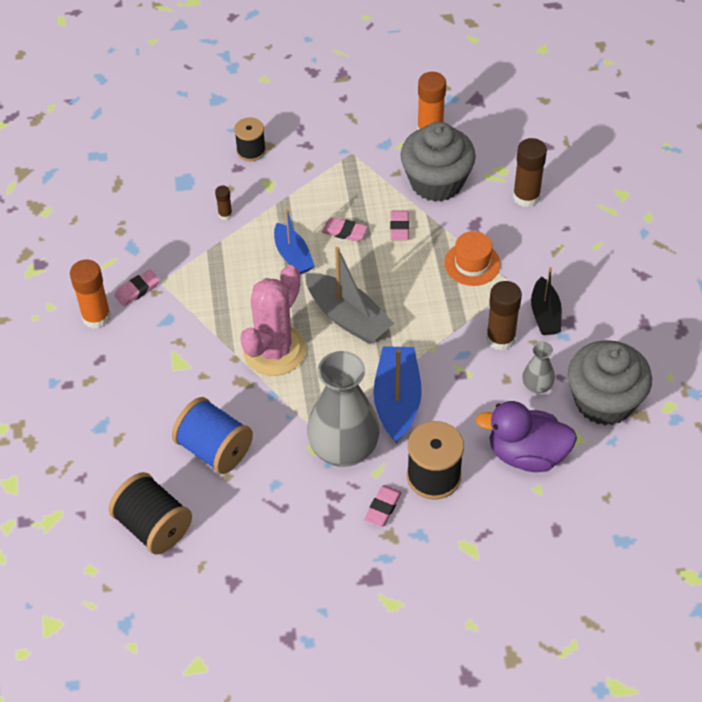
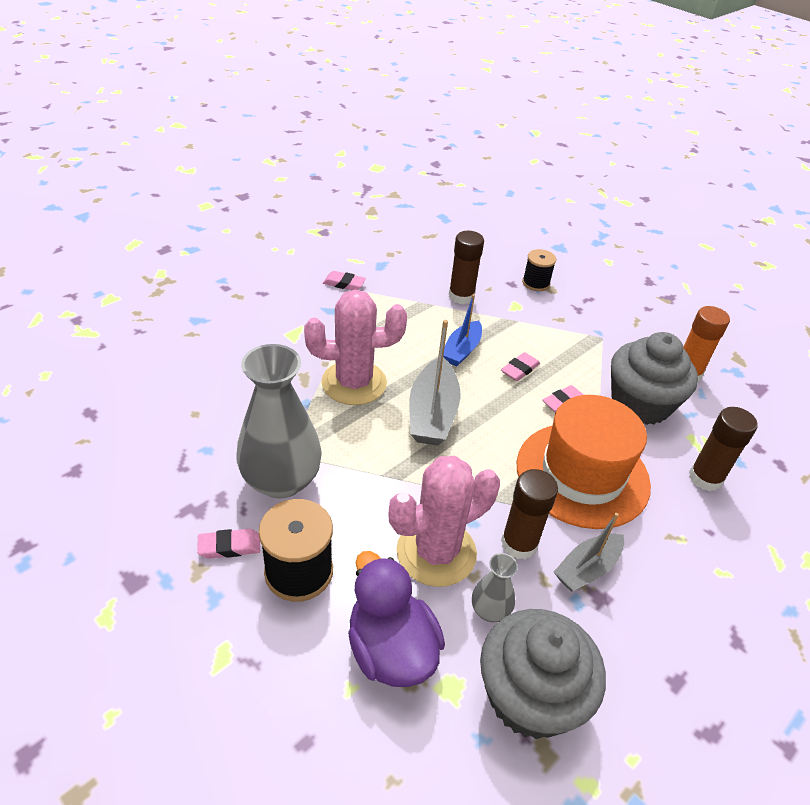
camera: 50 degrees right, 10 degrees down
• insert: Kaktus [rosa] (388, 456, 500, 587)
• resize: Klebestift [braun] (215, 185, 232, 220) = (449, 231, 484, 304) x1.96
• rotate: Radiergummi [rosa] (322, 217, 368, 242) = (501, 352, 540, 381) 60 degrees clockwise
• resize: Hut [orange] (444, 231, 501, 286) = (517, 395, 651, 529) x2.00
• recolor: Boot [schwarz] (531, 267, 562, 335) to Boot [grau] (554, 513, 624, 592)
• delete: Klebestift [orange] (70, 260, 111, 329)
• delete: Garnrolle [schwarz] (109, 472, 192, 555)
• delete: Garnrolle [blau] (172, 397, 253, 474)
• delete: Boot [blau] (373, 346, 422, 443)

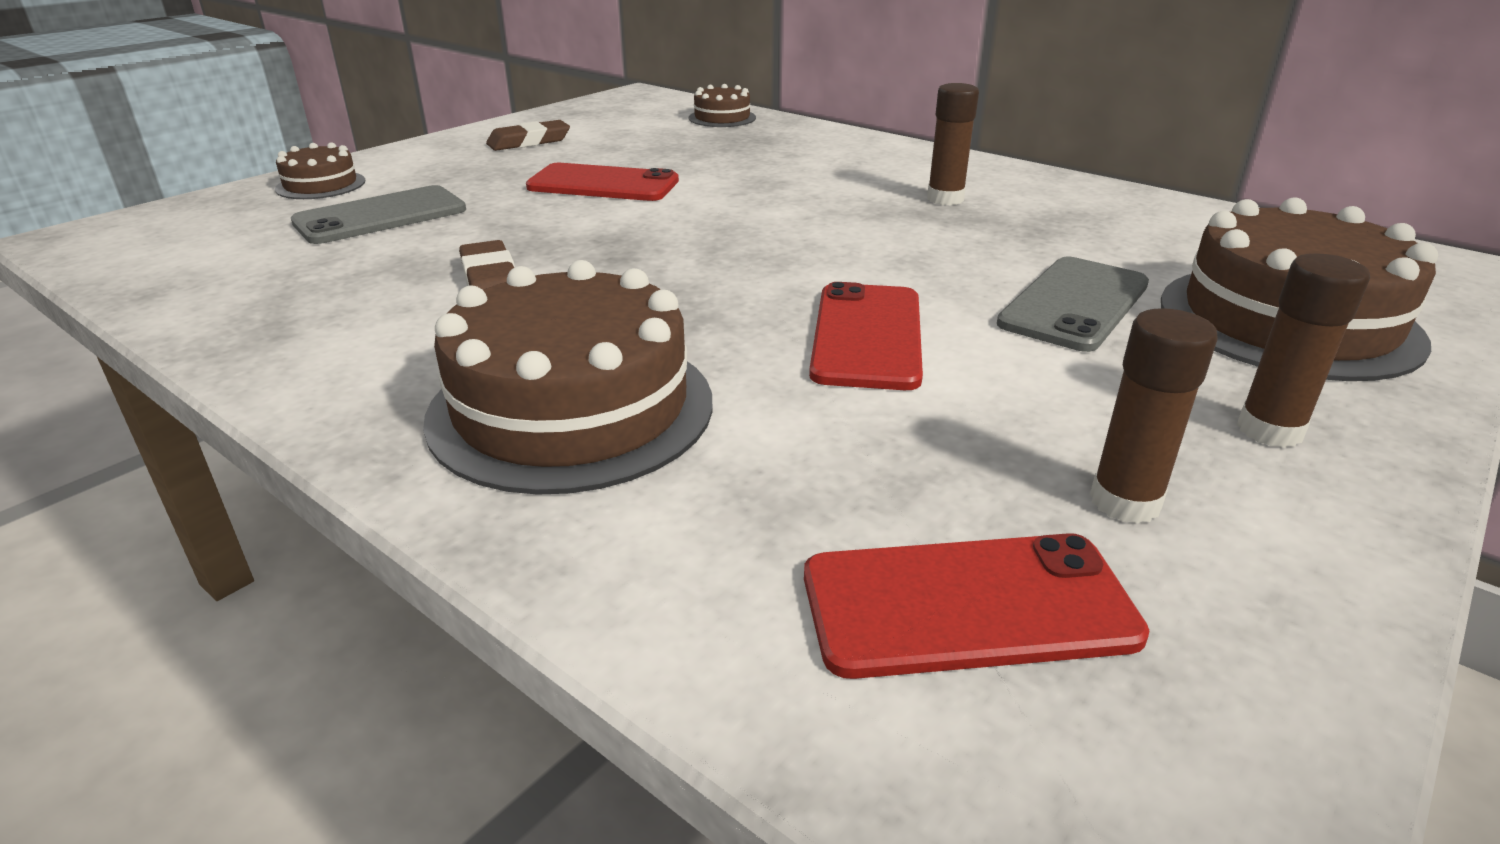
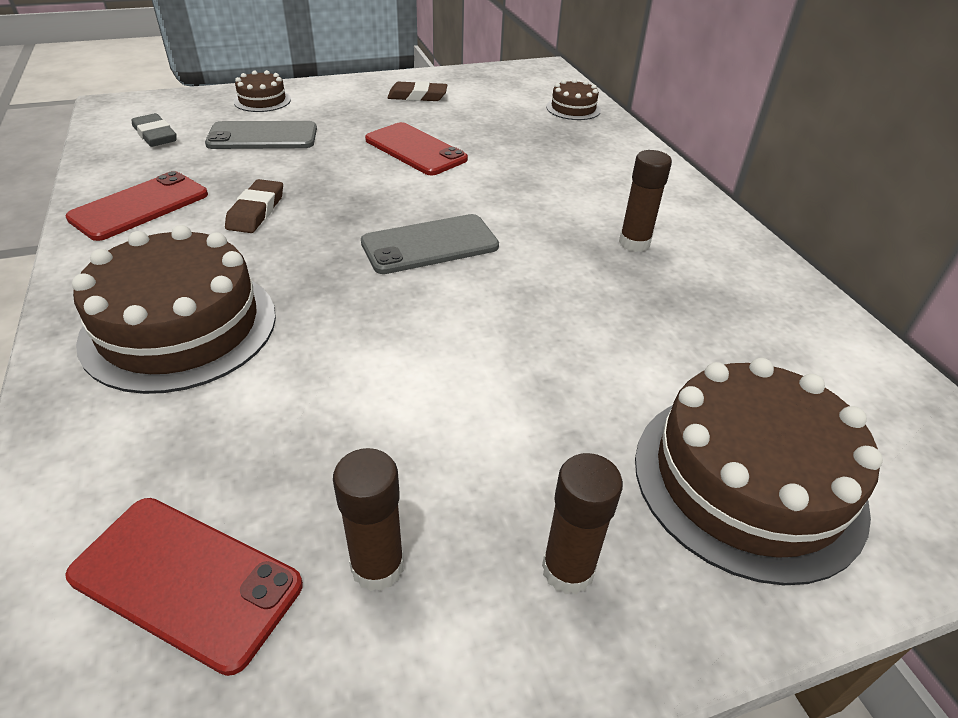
camera: 30 degrees right, 10 degrees up
• move: Handy [rot] (809, 282, 923, 390) to (65, 171, 208, 241)
• insert: Radiergummi [grau] (131, 113, 177, 147)
• move: Handy [grau] (997, 257, 1149, 352) to (361, 214, 499, 274)

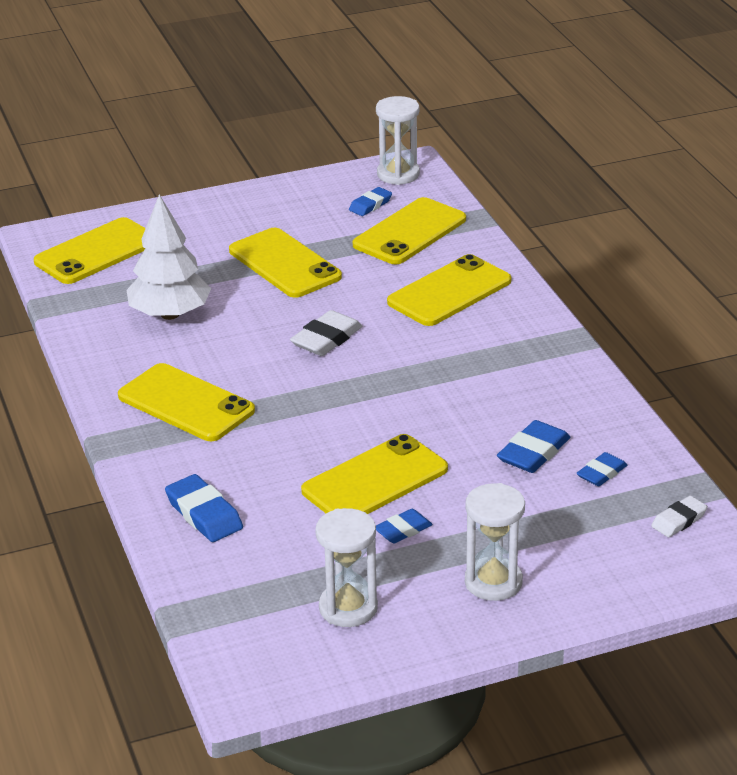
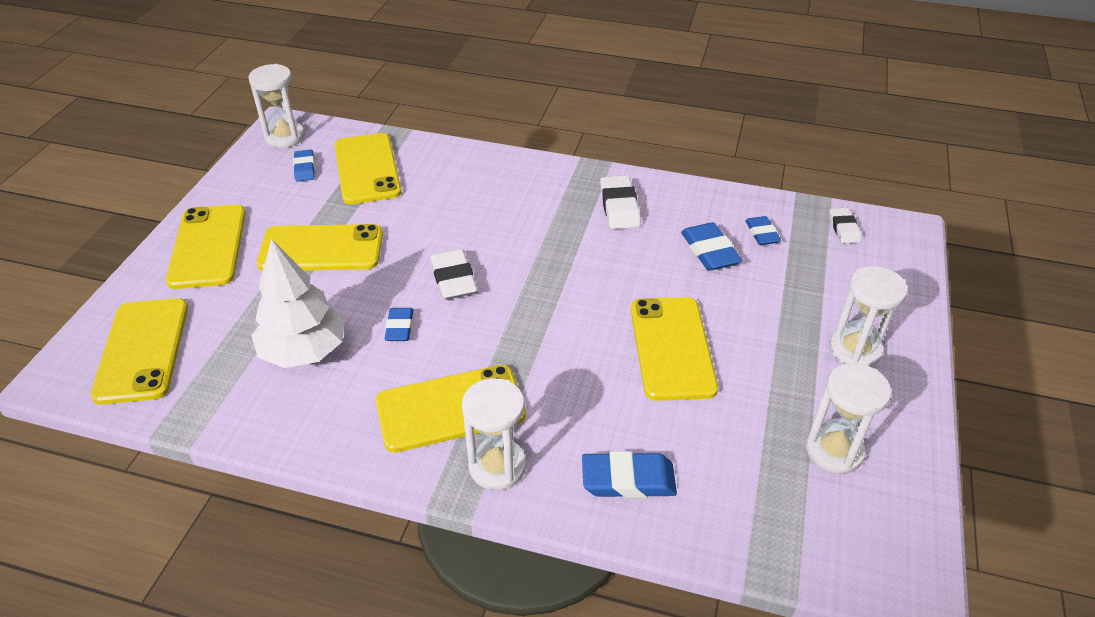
camera: 55 degrees left, 10 degrees up
• move: Handy [gelb] (387, 254, 511, 326) to (166, 205, 246, 289)
• move: Radiergummi [blau] (376, 509, 433, 543) to (385, 308, 413, 341)
• insert: Sanduhr [weiß] (462, 378, 526, 490)
• insert: Radiergummi [weiß] (600, 175, 641, 229)

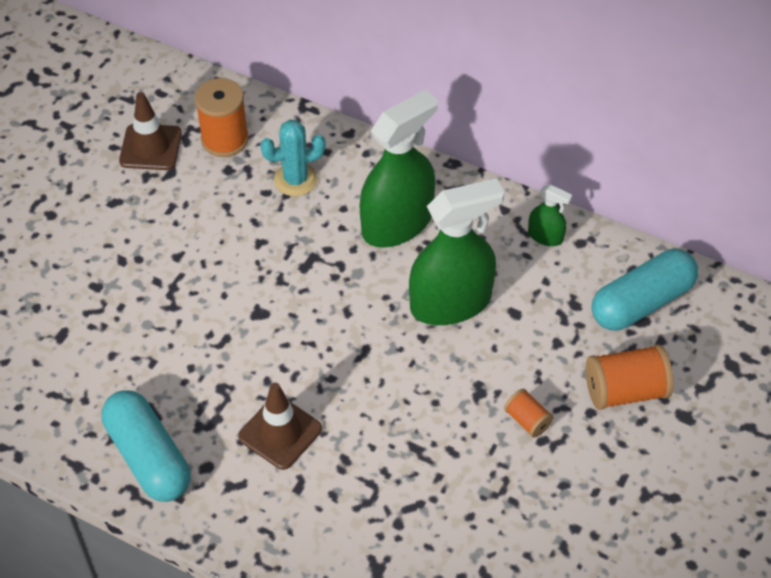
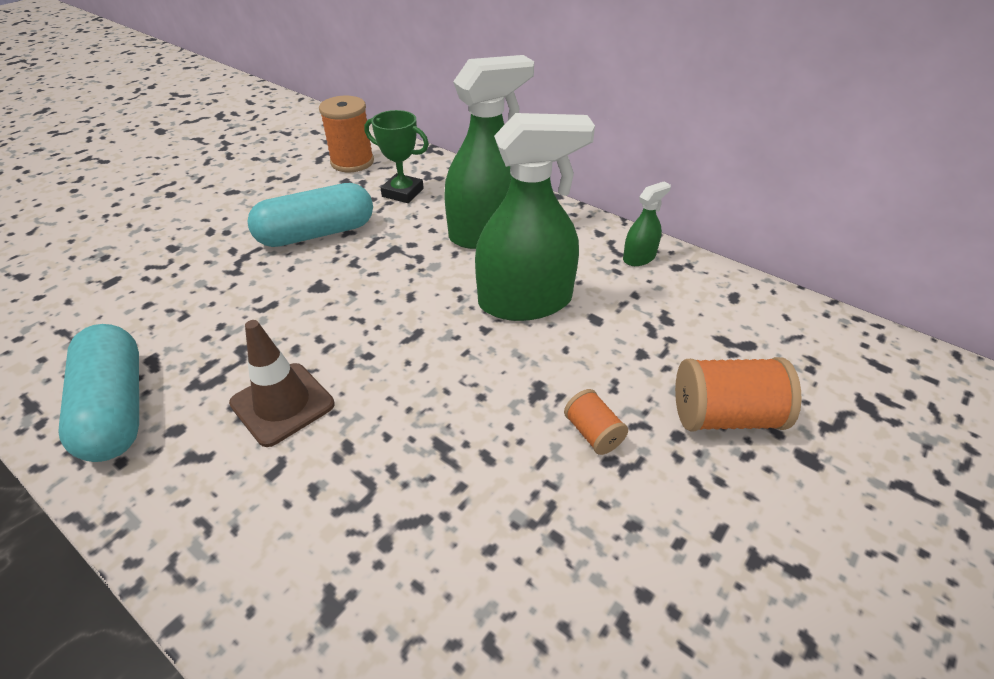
camera: 10 degrees right, 10 degrees down
• move: Kapsel [türkis] (591, 249, 698, 330) to (247, 183, 373, 247)
• replace: Kaktus [türkis] (260, 120, 326, 196) to Pokal [grün] (365, 110, 429, 203)
• rotate: Sprühflasche [grün] (528, 184, 572, 246) = (623, 182, 671, 266) 75 degrees counterclockwise
• delete: Leitkegel [braun] (119, 92, 182, 170)

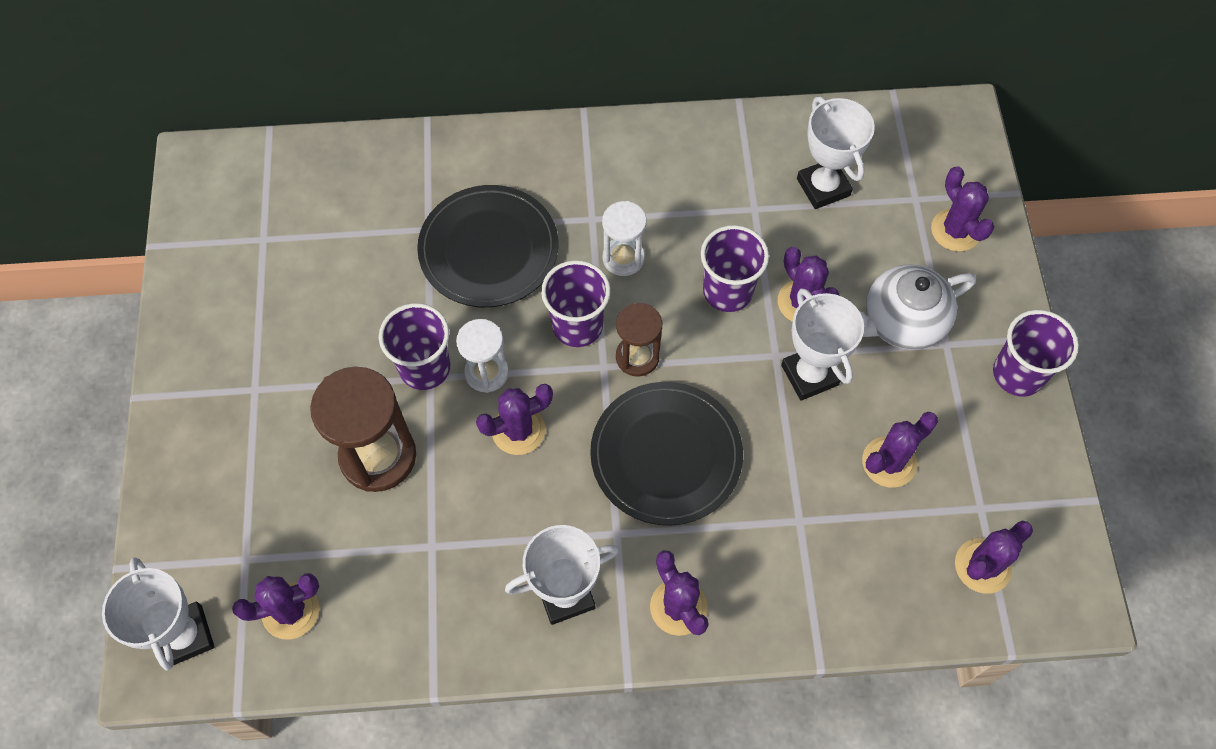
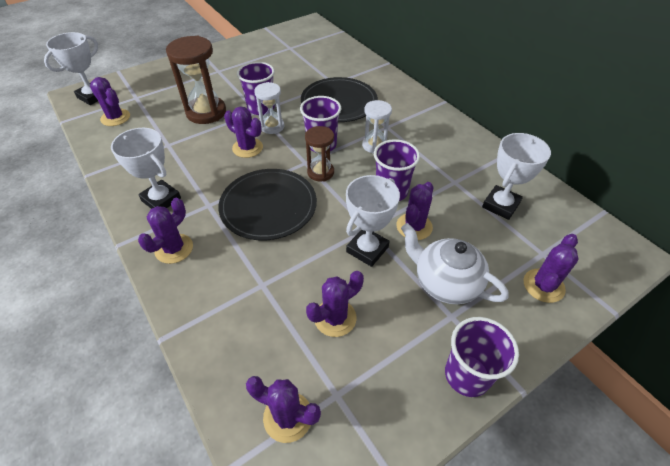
camera: 60 degrees right, 15 degrees down
• rotate: Kaktus [lila] (862, 412, 938, 488) = (306, 271, 364, 337) 60 degrees counterclockwise

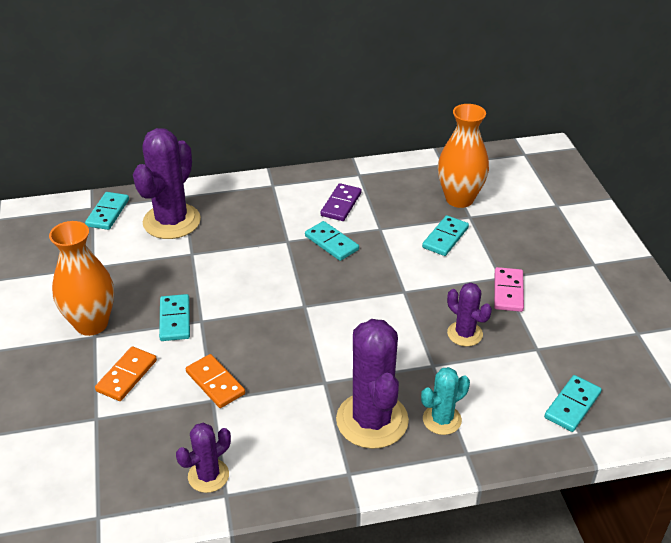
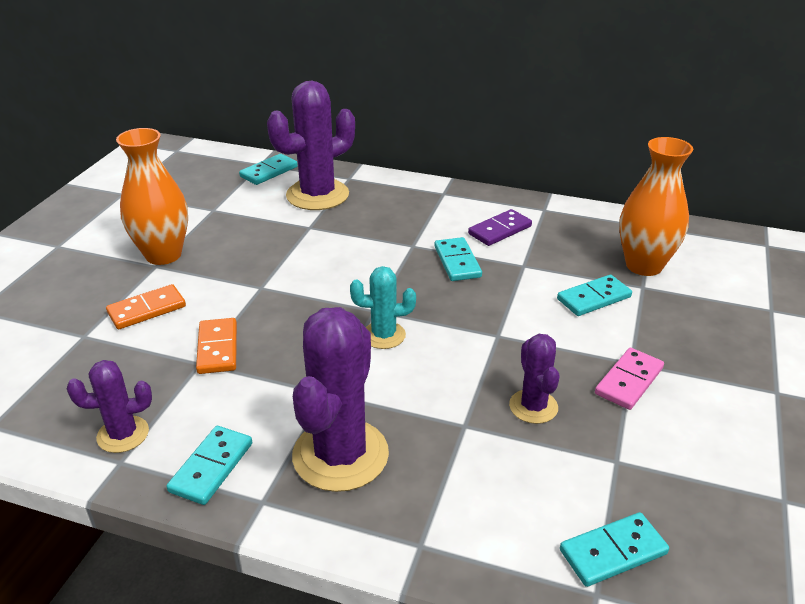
camera: 30 degrees right, 5 degrees down
• move: Dominostein [türkis] (159, 294, 190, 341) to (166, 426, 252, 505)
• move: Kaktus [türkis] (421, 367, 470, 435) to (350, 266, 416, 349)

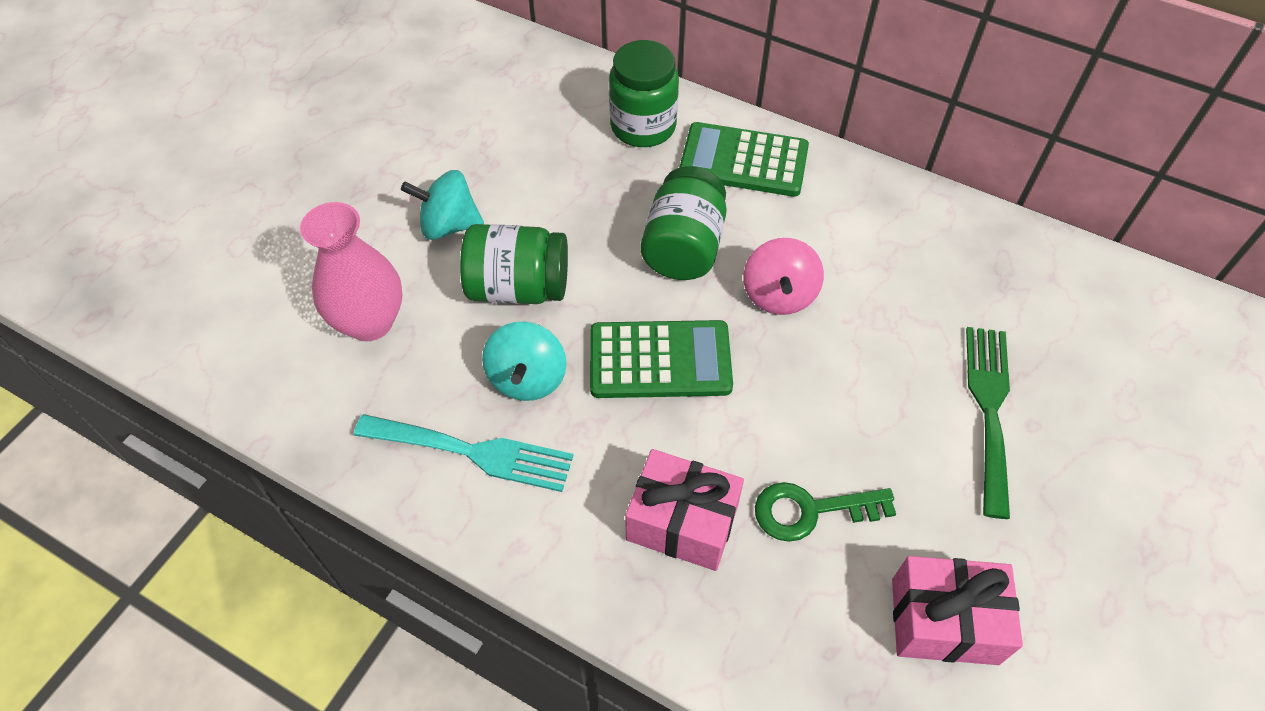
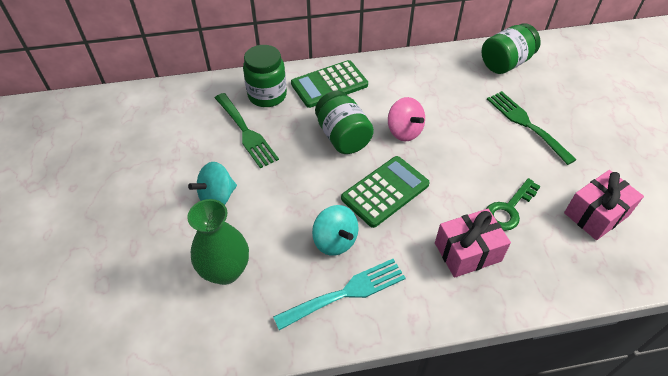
camera: 40 degrees left, 5 degrees down
• recolor: Vase [rosa] (300, 202, 402, 341) to Vase [grün] (187, 199, 249, 285)
• insert: Gabel [grün] (215, 93, 279, 168)
• move: Einmachglas [grün] (460, 224, 568, 304) to (482, 23, 541, 74)

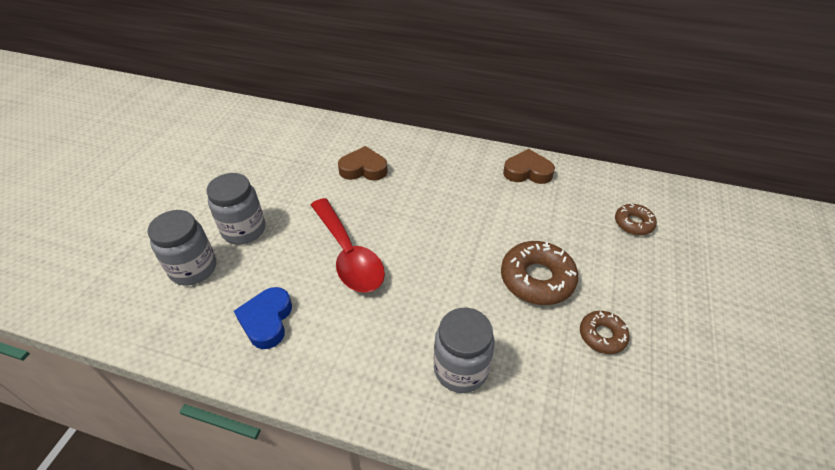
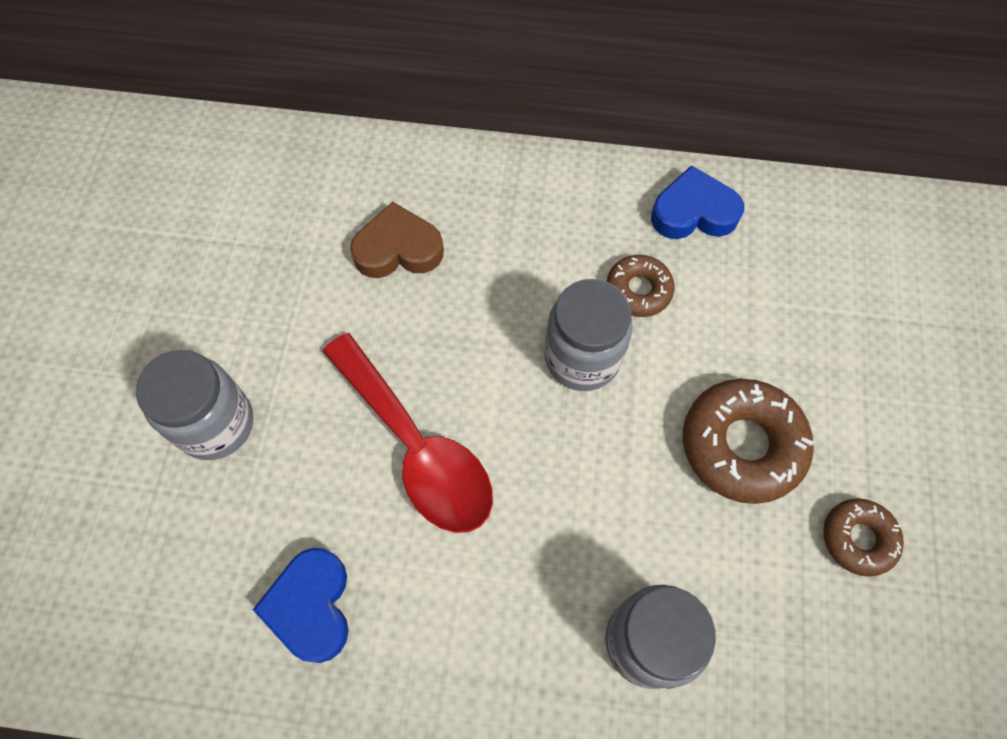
camera: 10 degrees left, 20 degrees up
• move: Einmachglas [grau] (148, 210, 216, 286) to (545, 279, 633, 391)
• move: Donut [braun] (615, 204, 657, 235) to (606, 255, 675, 317)
• recolor: Herz [braun] (503, 149, 555, 184) to Herz [blau] (651, 165, 744, 239)

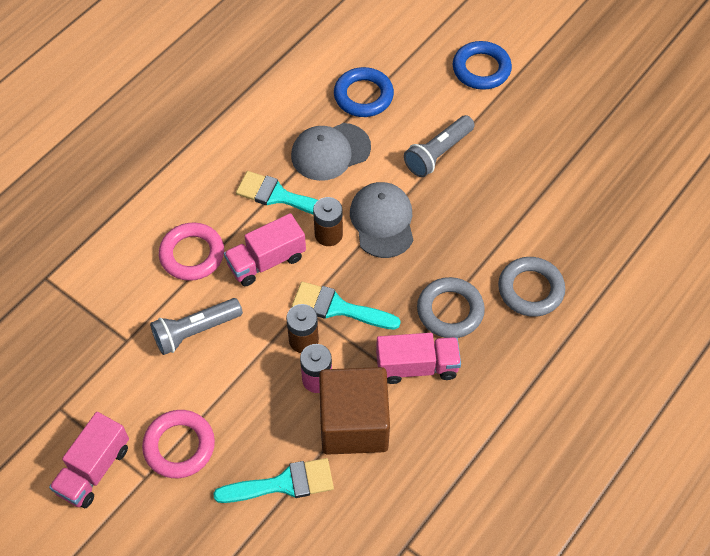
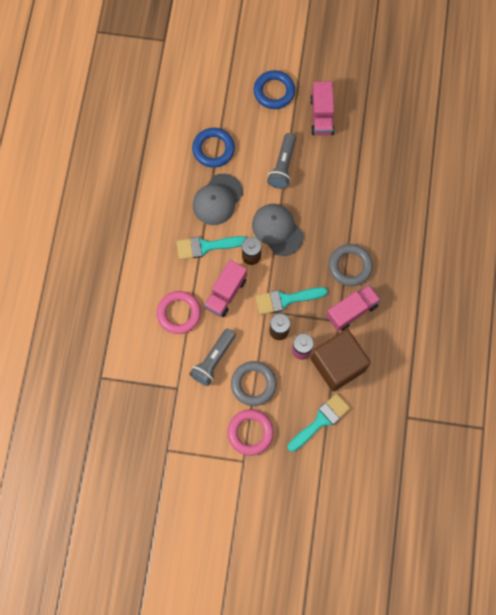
camera: 30 degrees left, 15 degrees up
• move: Ring [grau] (498, 257, 565, 317) to (231, 361, 277, 406)
• move: Lastwagen [rosa] (49, 412, 129, 508) to (310, 82, 335, 136)

